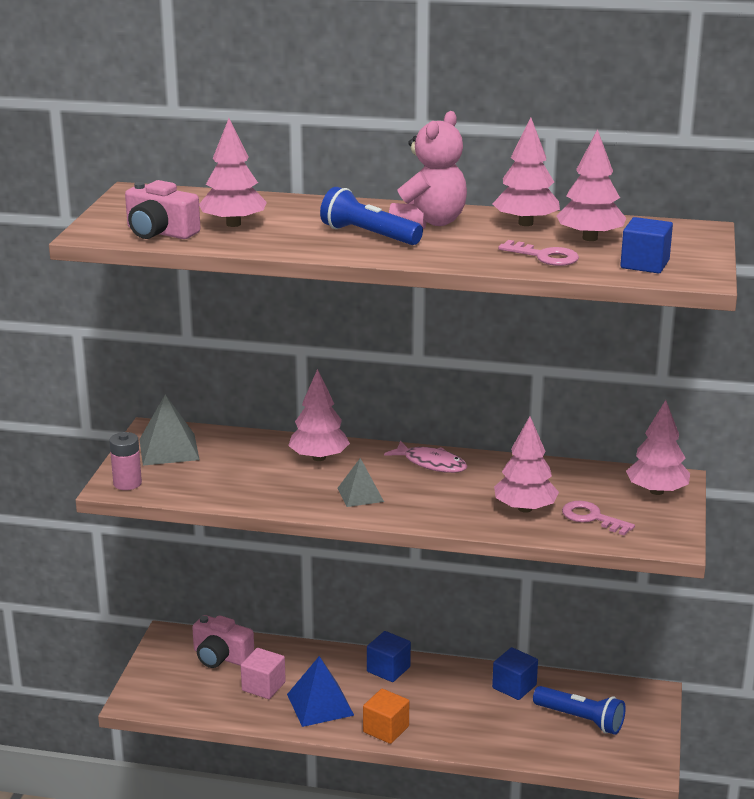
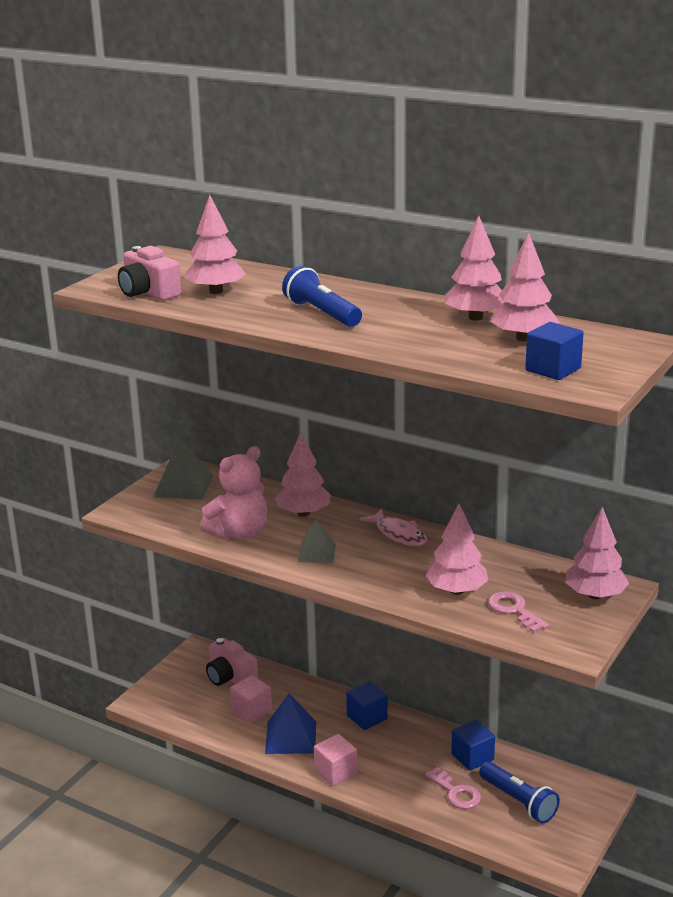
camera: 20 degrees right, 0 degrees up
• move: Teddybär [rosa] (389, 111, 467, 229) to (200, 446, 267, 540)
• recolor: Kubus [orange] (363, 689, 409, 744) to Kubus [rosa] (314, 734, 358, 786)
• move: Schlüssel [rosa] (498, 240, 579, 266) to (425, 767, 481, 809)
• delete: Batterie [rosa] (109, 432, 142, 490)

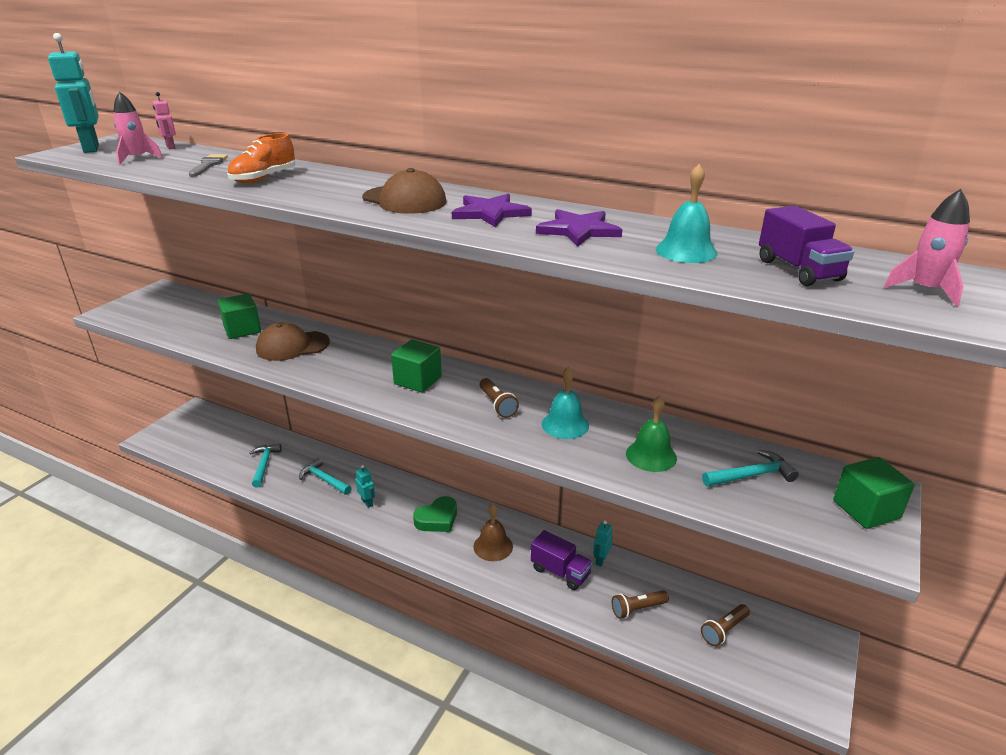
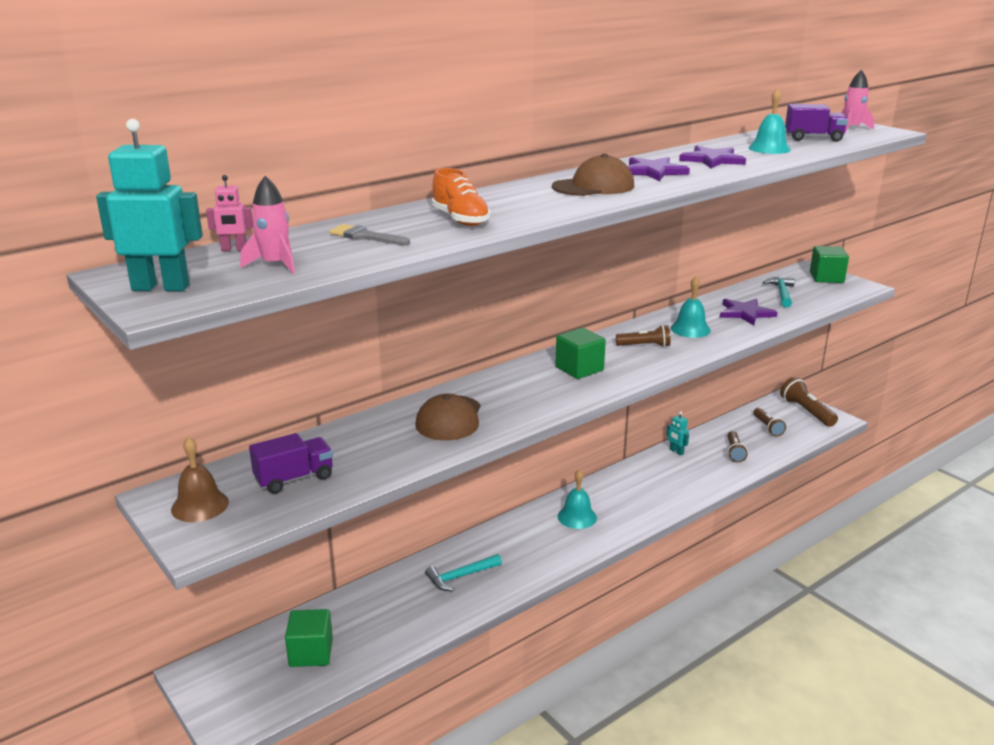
camera: 65 degrees left, 5 degrees down
• move: Glocke [braun] (473, 504, 513, 561) to (171, 437, 229, 522)
• move: Lastwagen [lila] (531, 530, 593, 590) to (249, 433, 333, 494)
• move: Kubus [grün] (218, 293, 261, 339) to (285, 609, 333, 667)
• replace: Herz [grün] (413, 496, 457, 532) to Glocke [türkis] (558, 469, 597, 529)
• replace: Glocke [grün] (626, 395, 677, 472) to Stern [lila] (720, 298, 777, 325)
• insert: Taschenlampe [braun] (780, 377, 838, 427)
• delete: Hammer [türkis] (250, 444, 282, 487)
• delete: Roboter [türkis] (355, 465, 375, 508)

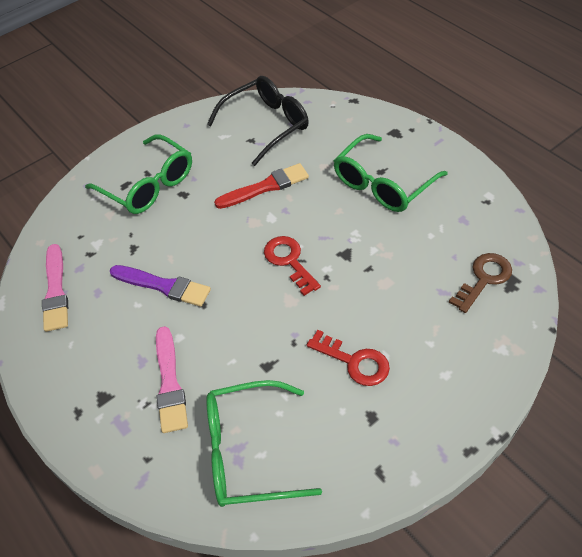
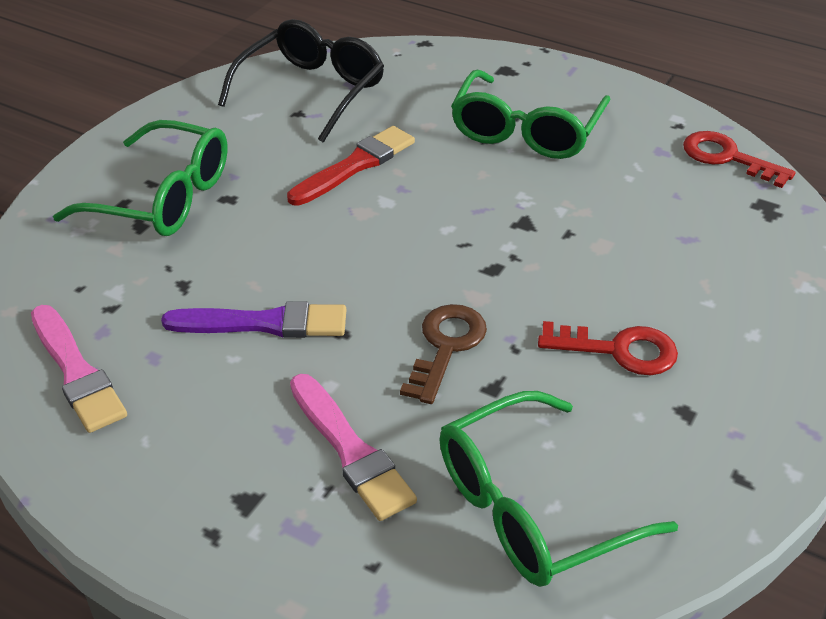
camera: 25 degrees left, 10 degrees down
• move: Schlüssel [braun] (449, 253, 512, 313) to (400, 304, 487, 404)
• move: Schlüssel [rot] (264, 236, 321, 296) to (683, 131, 796, 188)

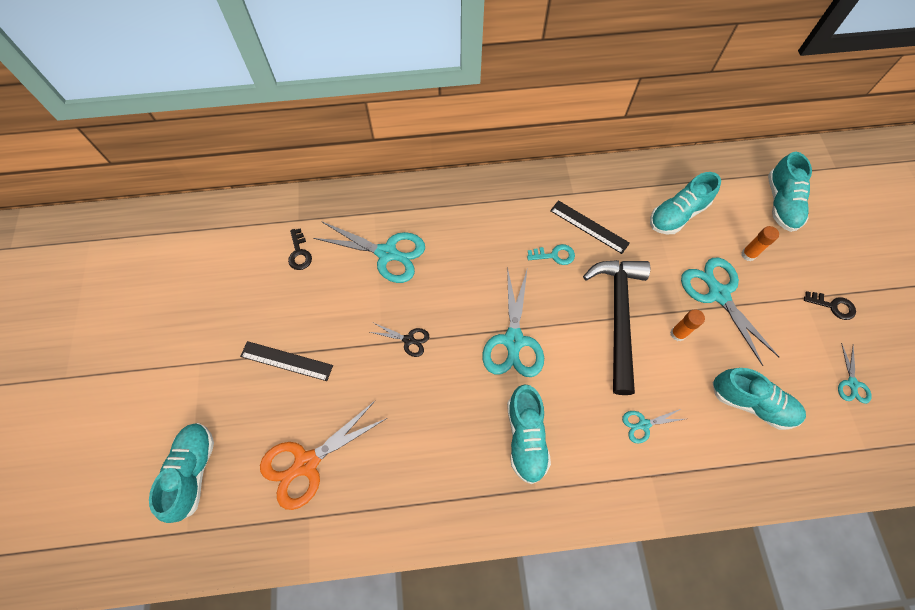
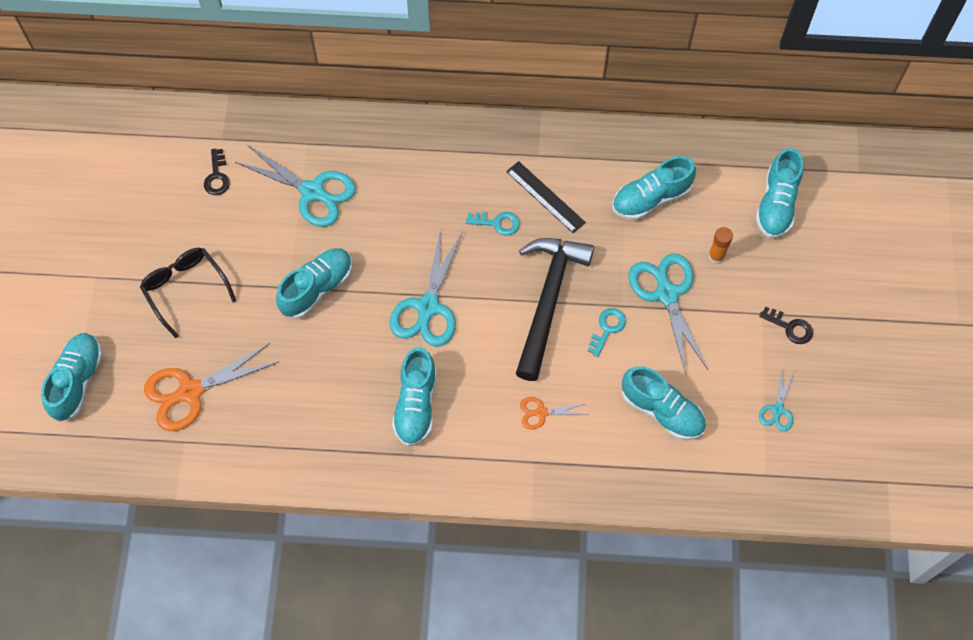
camera: 10 degrees right, 0 degrees up
• replace: Lineal [schwarz] (240, 341, 333, 381) to Brille [schwarz] (140, 248, 236, 338)
• replace: Schere [schwarz] (370, 323, 429, 357) to Schuh [türkis] (276, 248, 352, 319)
• recolor: Schere [türkis] (622, 409, 685, 444) to Schere [orange] (520, 397, 588, 429)
• replace: Klebestift [orange] (670, 309, 705, 341) to Schlüssel [türkis] (588, 308, 626, 357)

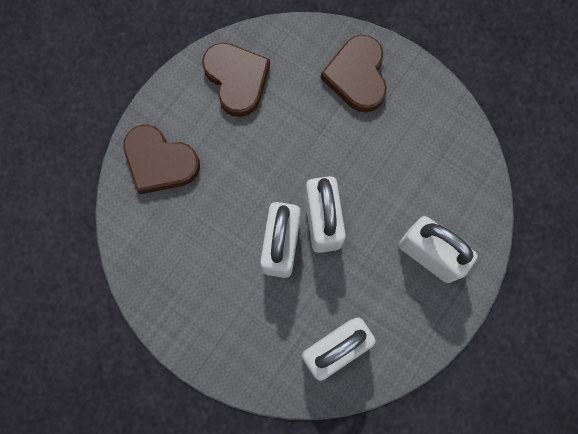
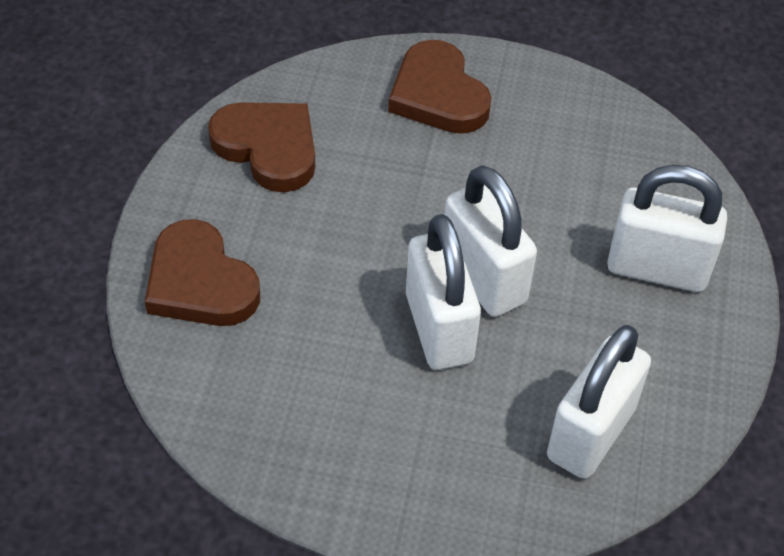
camera: 25 degrees left, 25 degrees down
• rotate: Herz [braun] (123, 124, 200, 194) = (145, 219, 260, 326) 45 degrees clockwise

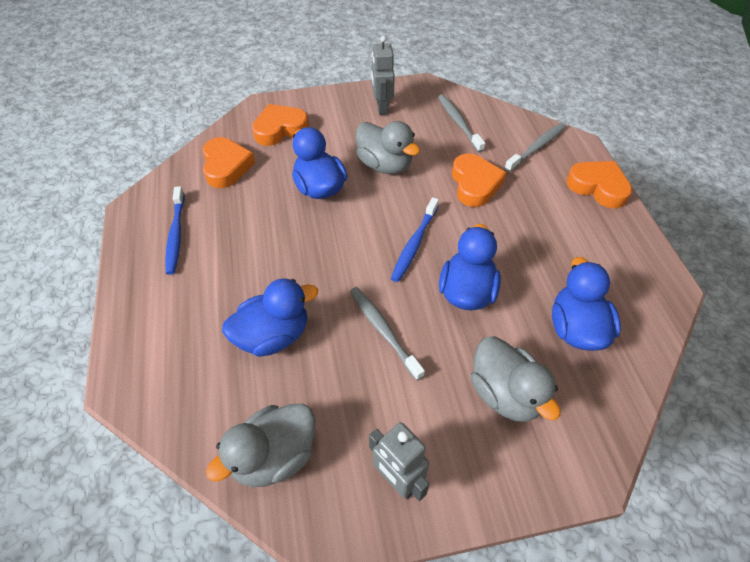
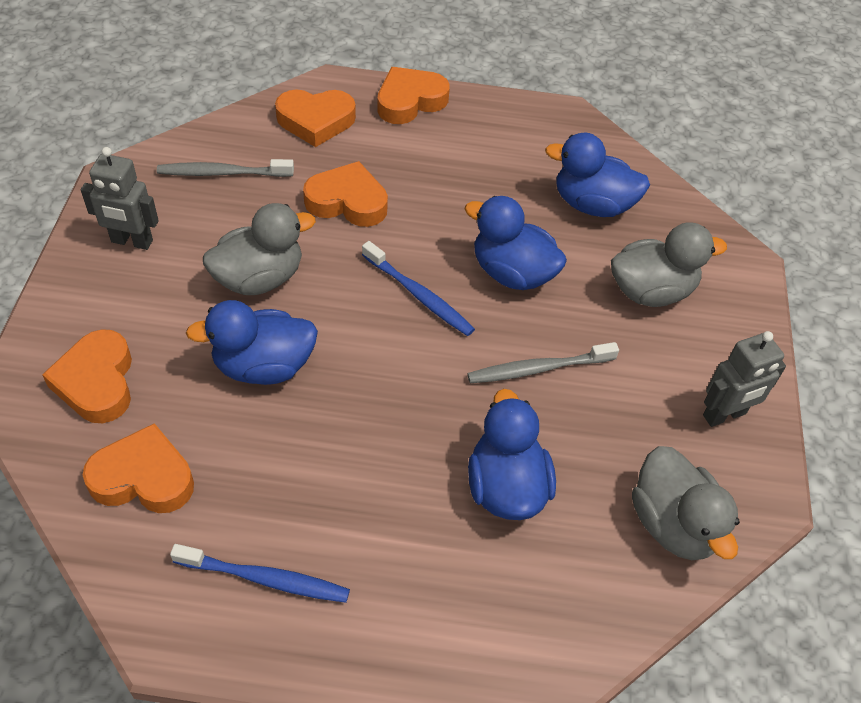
camera: 75 degrees left, 0 degrees up
• replace: Zahnbürste [grau] (505, 123, 566, 172) to Herz [orange] (275, 90, 356, 147)

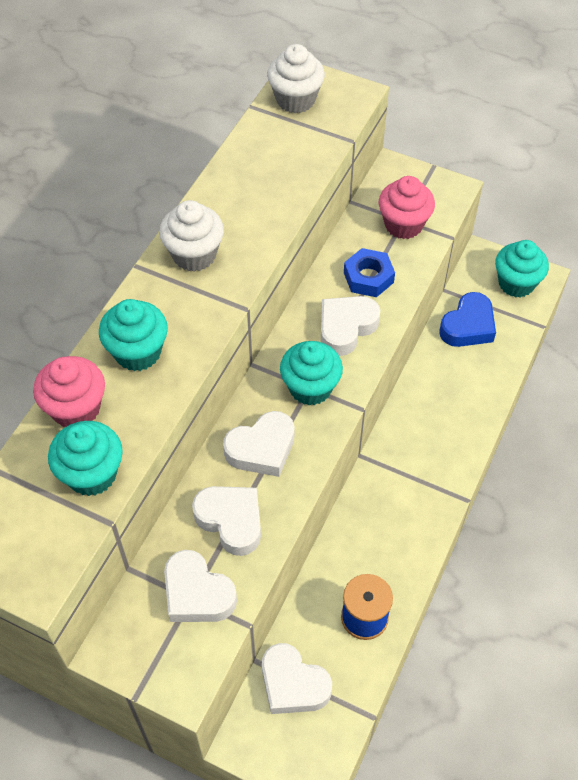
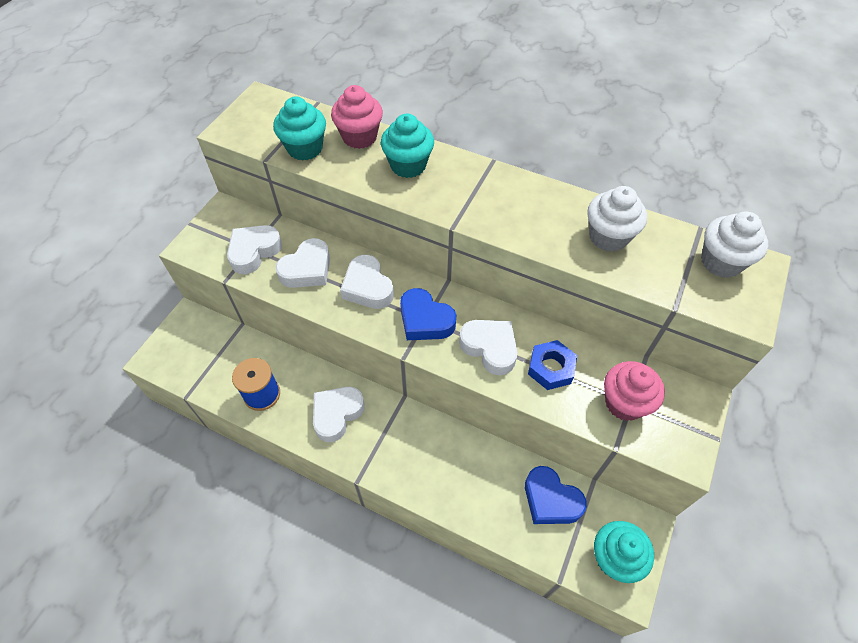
camera: 90 degrees right, 0 degrees up
• move: Herz [weiß] (262, 643, 332, 714) to (313, 387, 365, 442)
• replace: Muffin [türkis] (280, 341, 343, 405) to Herz [blau] (400, 288, 456, 340)
• move: Muffin [weiß] (159, 200, 224, 272) to (587, 186, 647, 252)

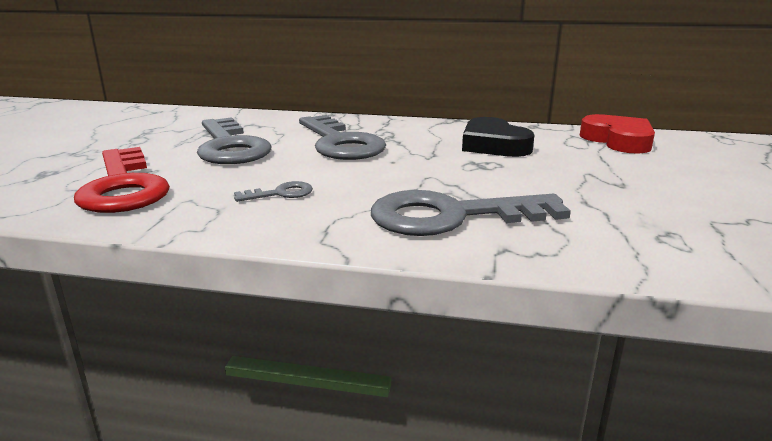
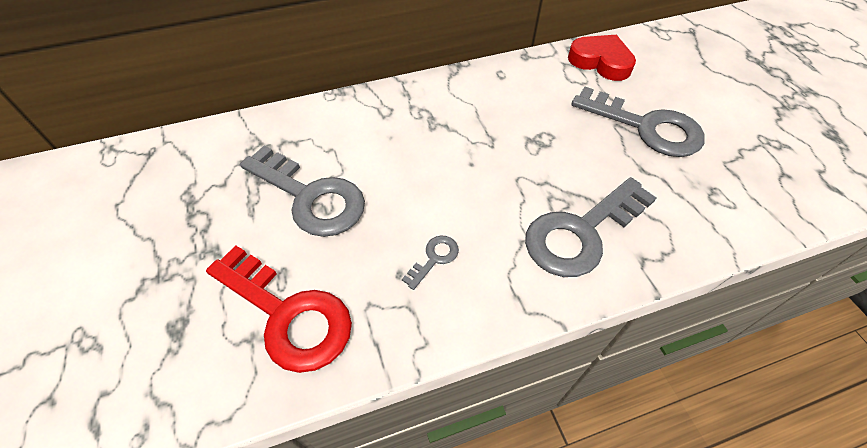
camera: 30 degrees left, 30 degrees up
• move: Schlüssel [grau] (299, 115, 386, 160) to (571, 86, 705, 157)
• delete: Herz [schwarz] (462, 117, 534, 157)

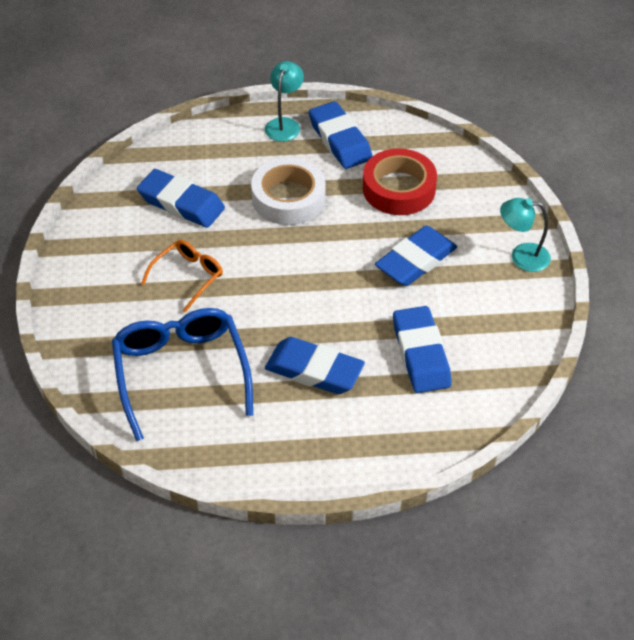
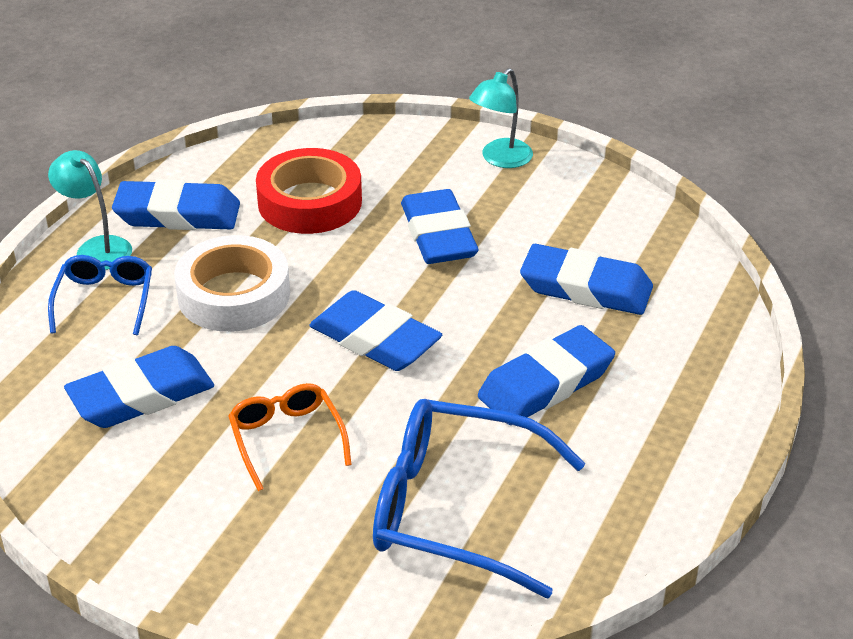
camera: 60 degrees left, 10 degrees down
• insert: Brille [blau] (48, 255, 152, 335)
• insert: Radiergummi [blau] (309, 290, 442, 371)

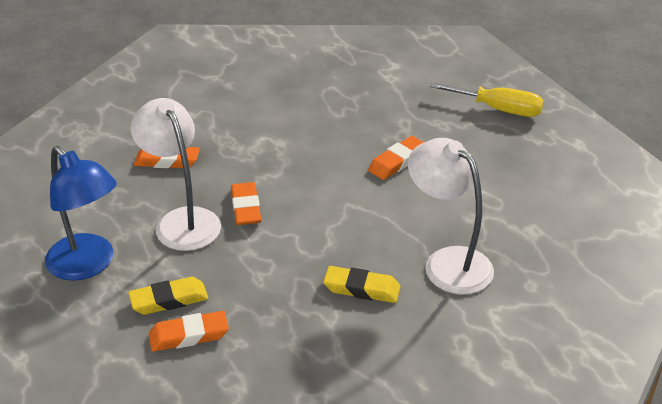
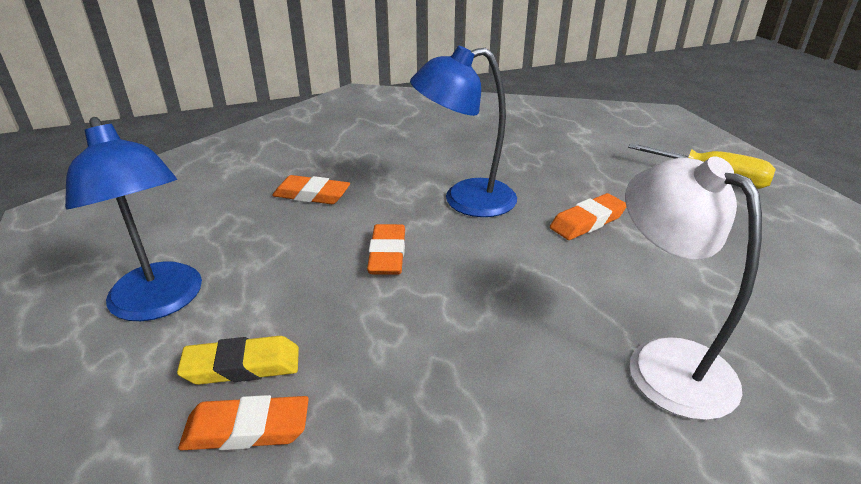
camera: 10 degrees right, 5 degrees down
• insert: Lampe [blau] (410, 46, 517, 217)
• delete: Lampe [weiß] (131, 98, 221, 251)
• delete: Radiergummi [gelb] (323, 266, 401, 303)

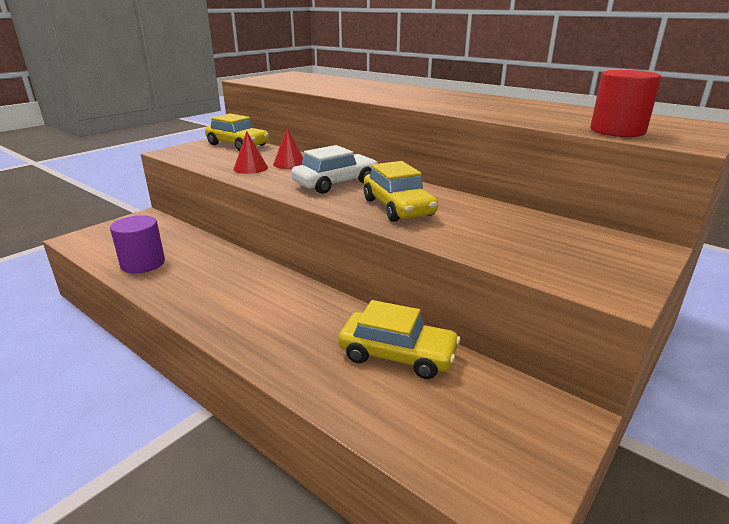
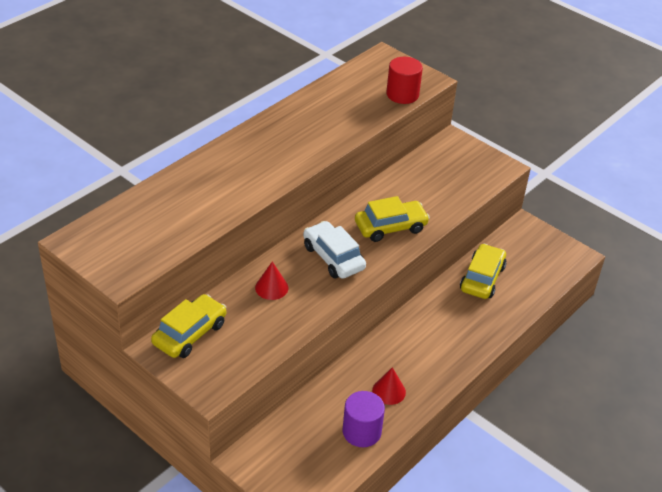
camera: 90 degrees left, 15 degrees up
• move: Kegel [rot] (234, 131, 268, 174) to (372, 367, 406, 405)

